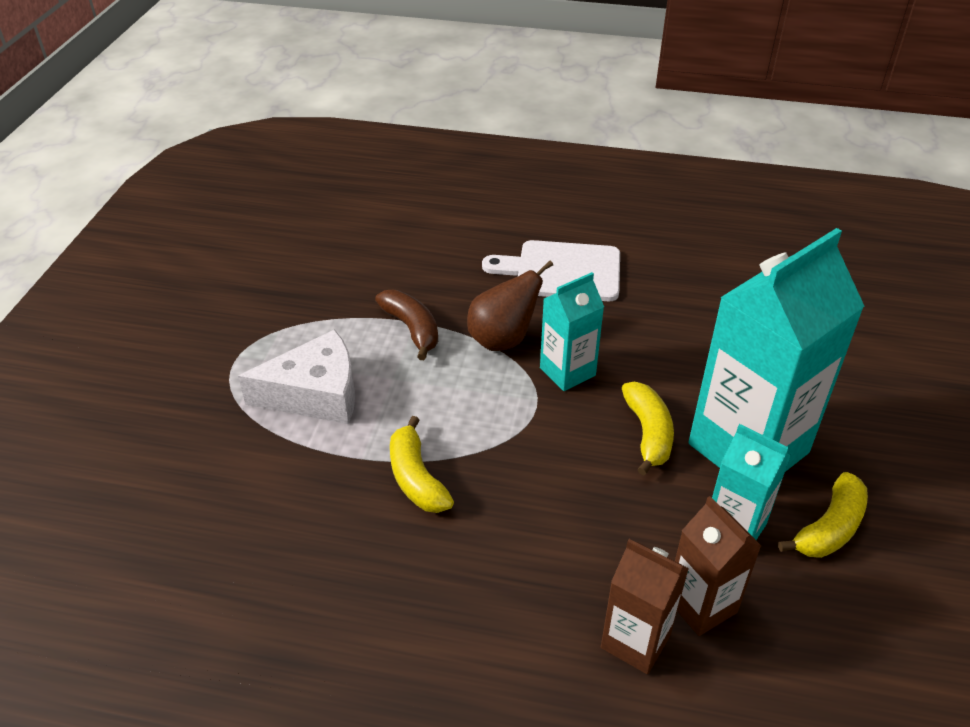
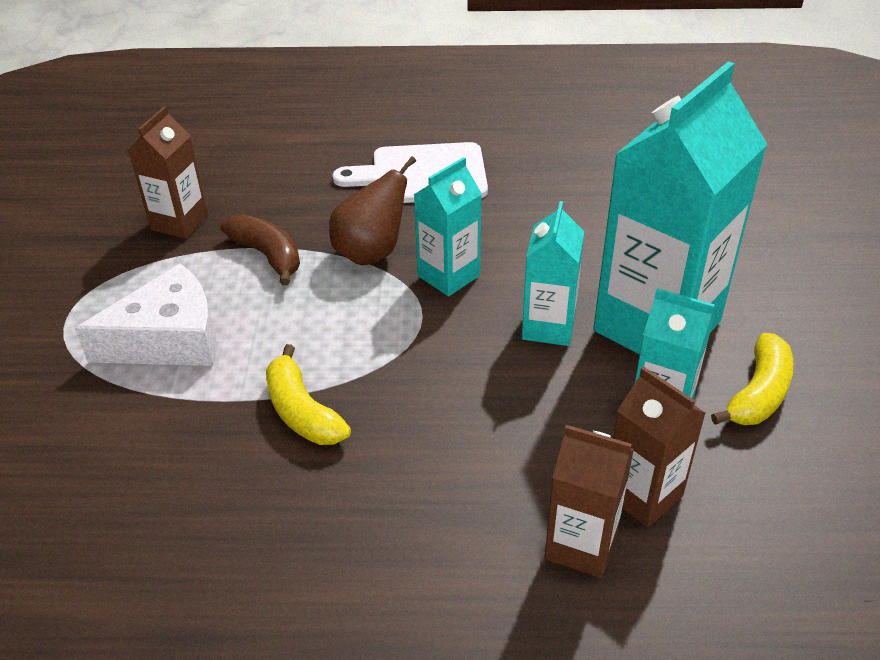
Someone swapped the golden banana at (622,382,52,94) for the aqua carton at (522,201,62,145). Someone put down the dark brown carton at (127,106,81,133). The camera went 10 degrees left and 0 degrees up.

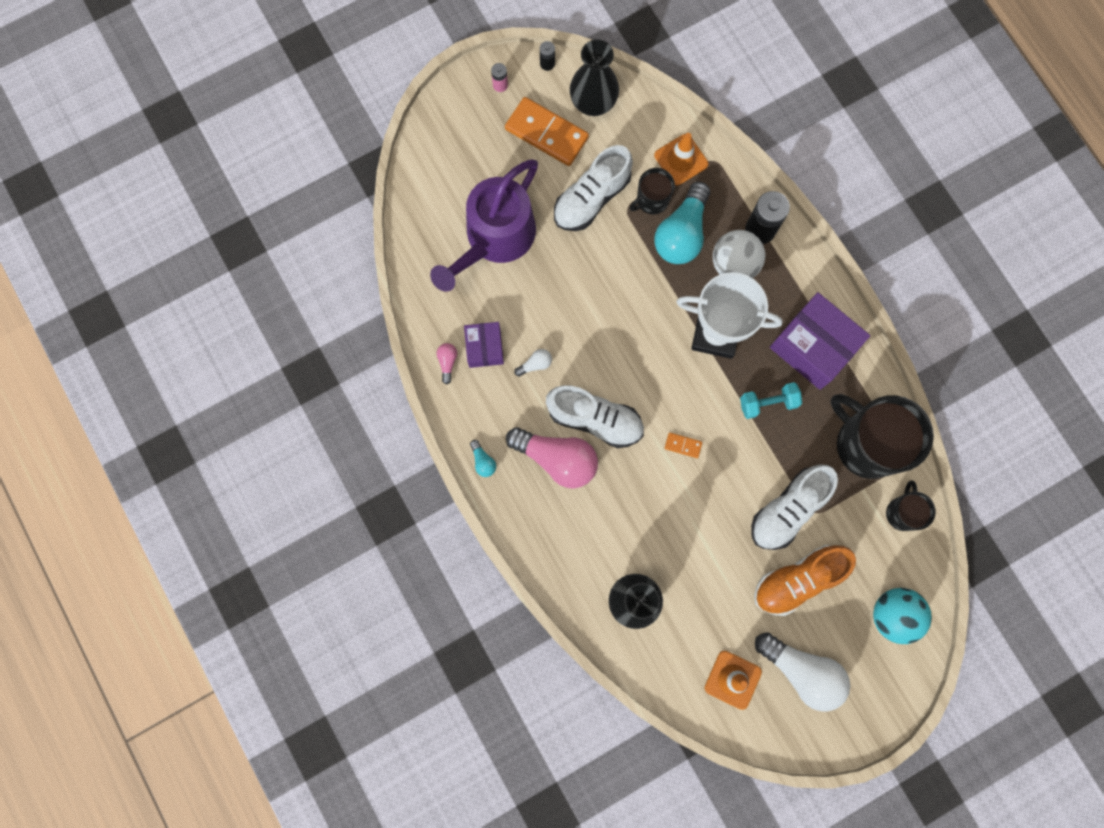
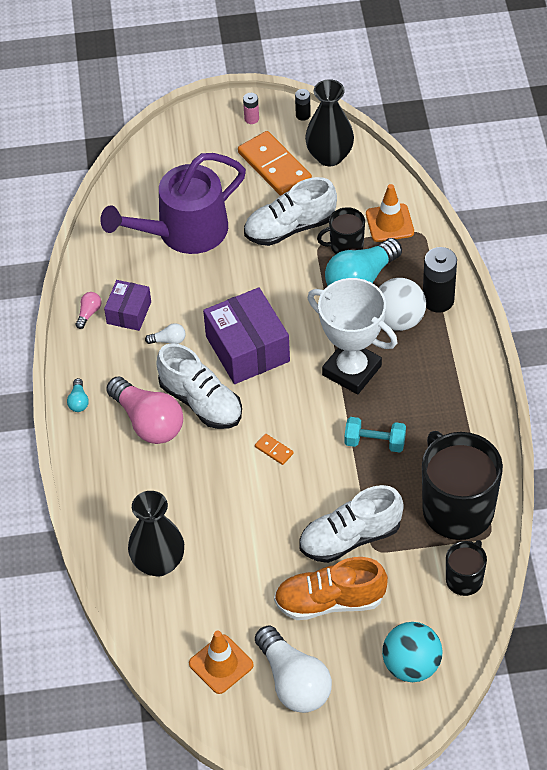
Someone carried the violet package from (770,292,100,98) to (203,287,87,97). The camera went 25 degrees right and 25 degrees down.

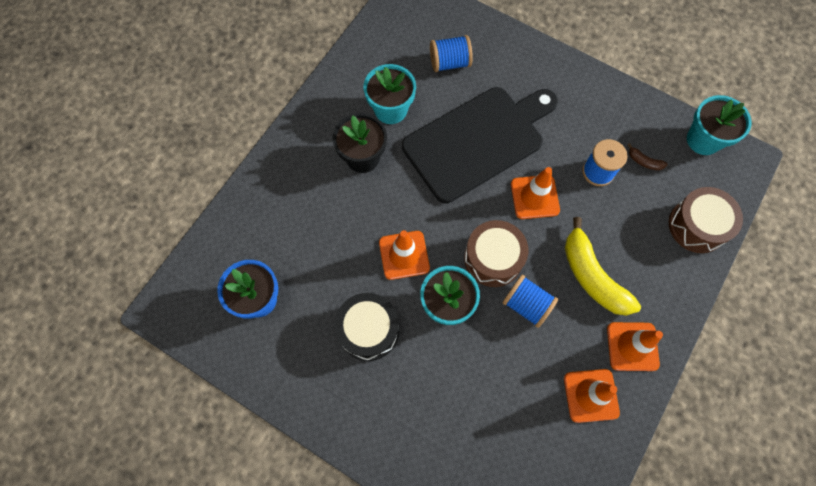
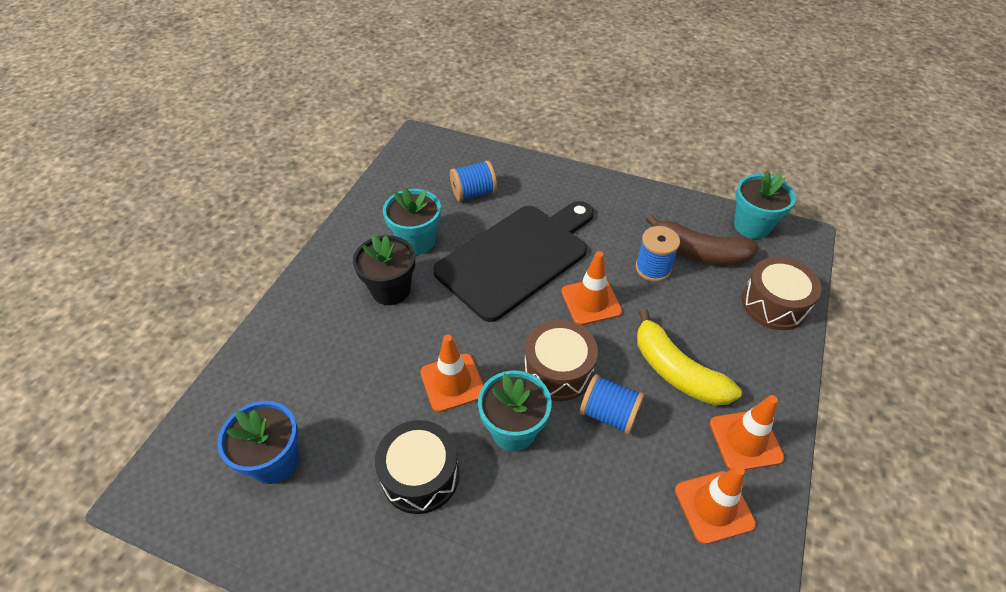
Someone scaled the dark brown banana at (628,143,39,27) by 2.40. The camera went 10 degrees left and 20 degrees down.

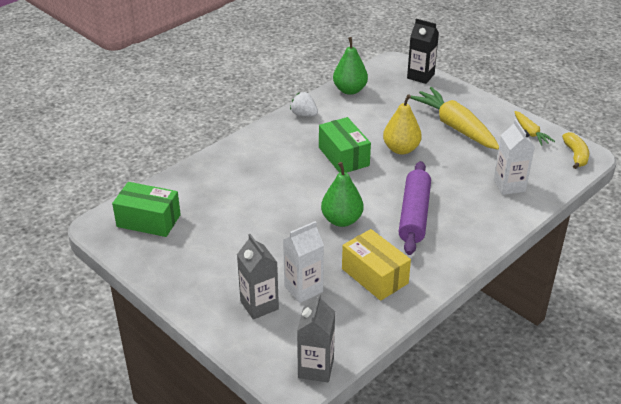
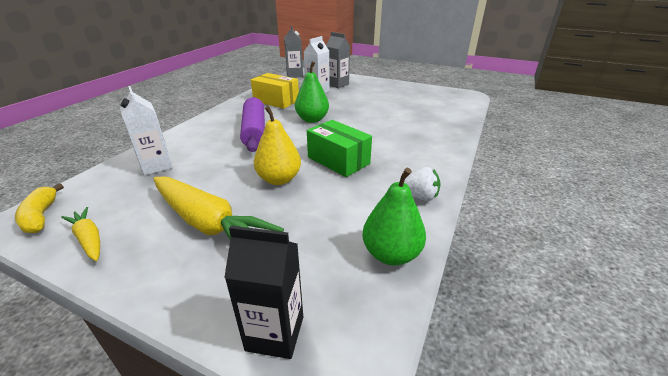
Someone took away the emerald package at (112,182,69,55). The camera went 160 degrees right and 5 degrees down.

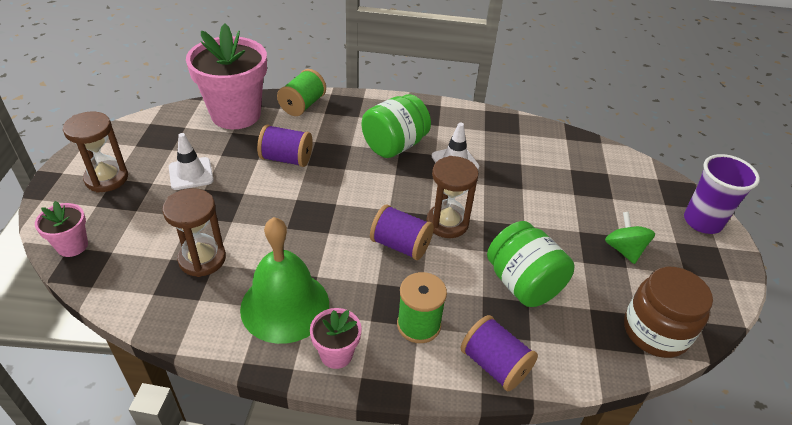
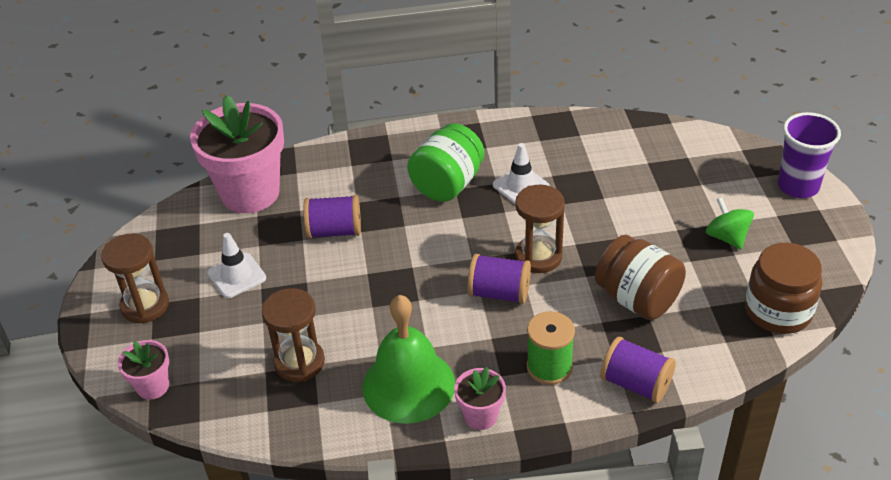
Someone took away the emerald reel of thread at (277,69,49,47). Someone repainted the emerald jam jar at (487,221,88,86), which became the dark brown jam jar at (595,235,91,85). The camera went 10 degrees left and 0 degrees up.

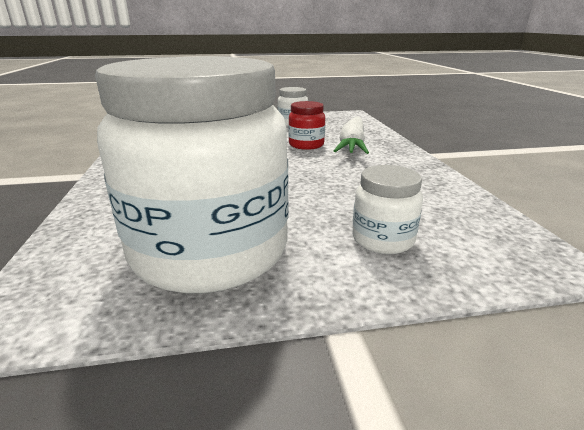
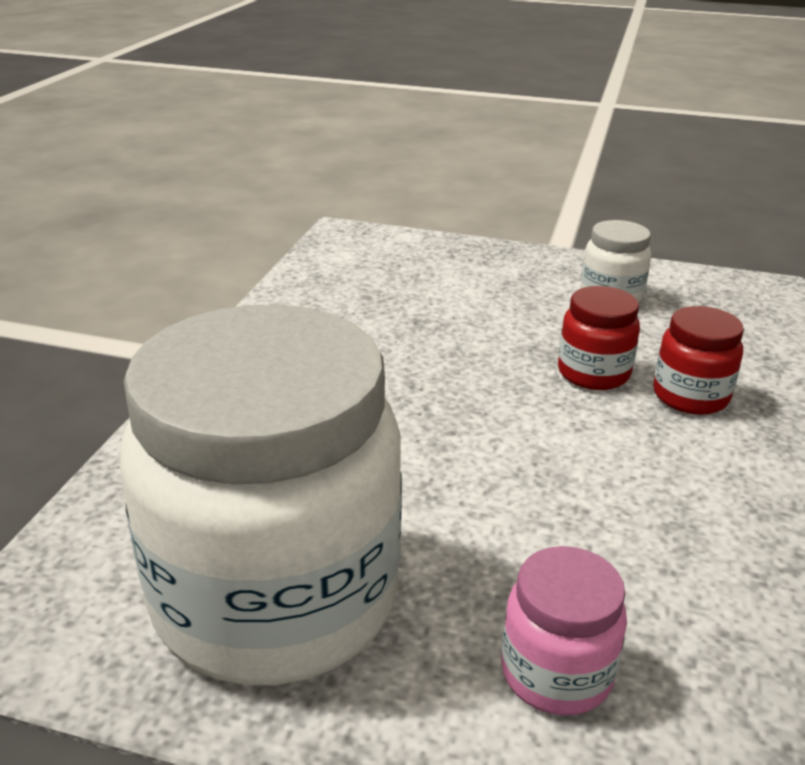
Someone swapped the white carrot at (334,116,35,38) for the crimson jam jar at (653,306,91,109). Someone repainted the white jam jar at (352,165,71,89), which became the rose-pink jam jar at (501,546,126,170). The camera went 25 degrees right and 5 degrees up.

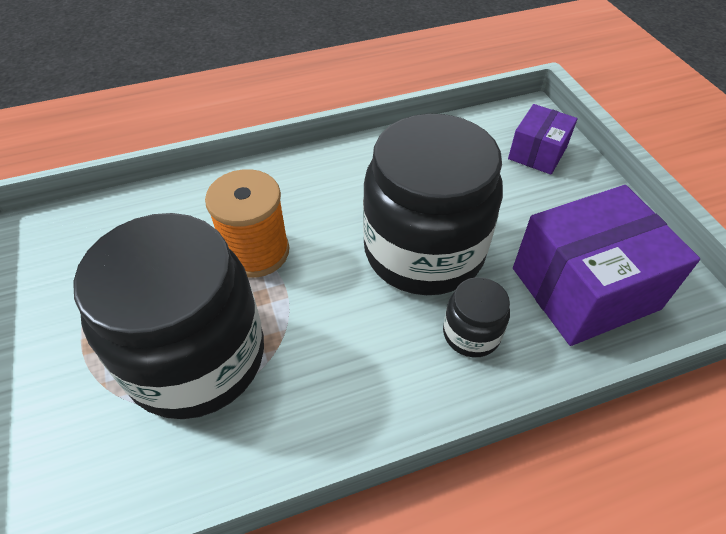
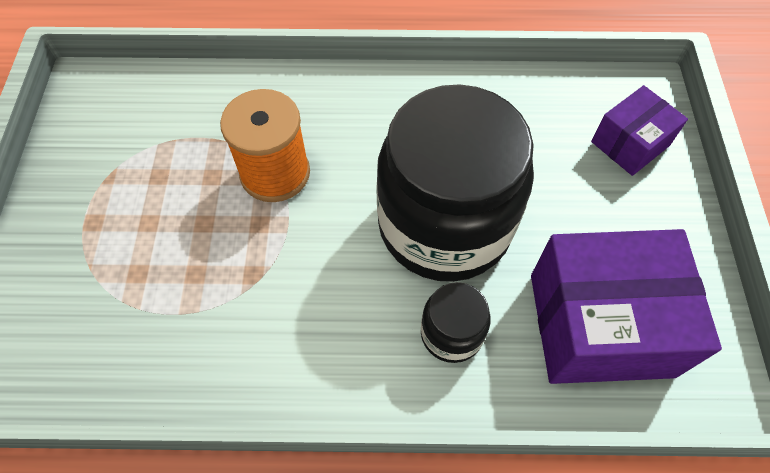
Someone took away the ebony jam jar at (73,213,191,206). The camera went 20 degrees right and 10 degrees up.

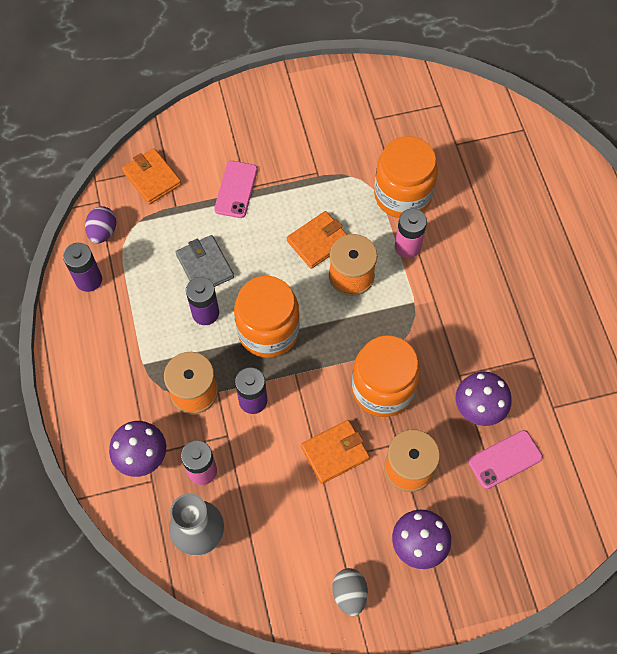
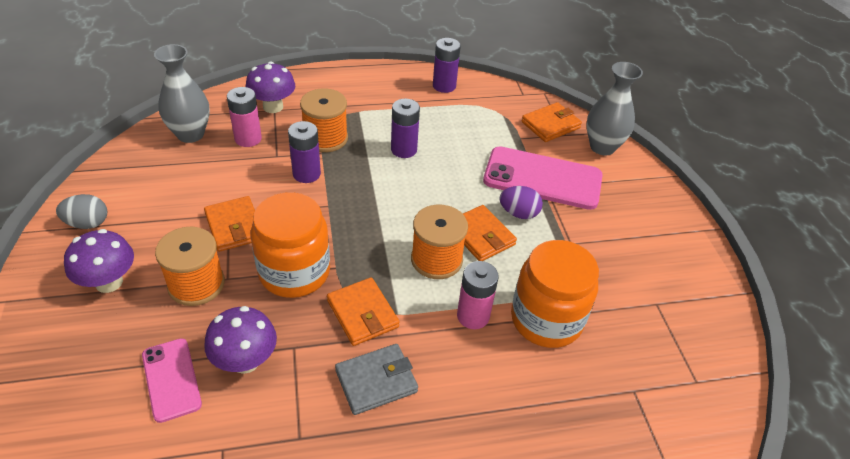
Someone scaled the rose-pink mobile phone at (214,161,44,57) by 1.76. Someone carried the violet egg from (85,206,31,37) to (500,186,43,33). Someone carried the ash-grey wallet from (176,235,58,52) to (335,344,83,71). Someone took away the orange jam jar at (234,276,66,82). Someone put down the ash-grey tall vase at (586,62,57,93). Someone put down the orange wallet at (327,277,72,69). The camera went 90 degrees right and 20 degrees down.

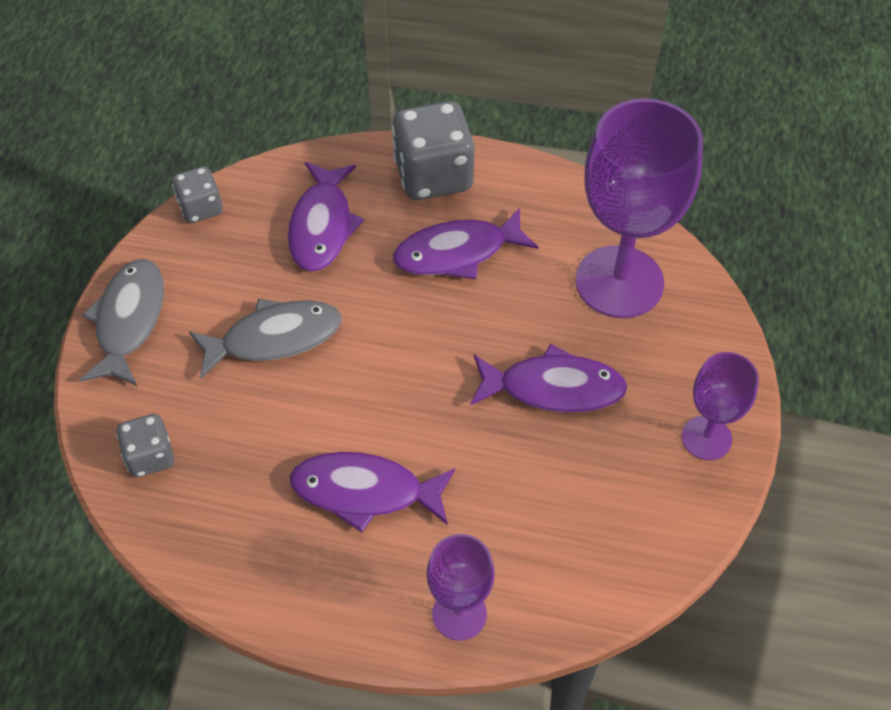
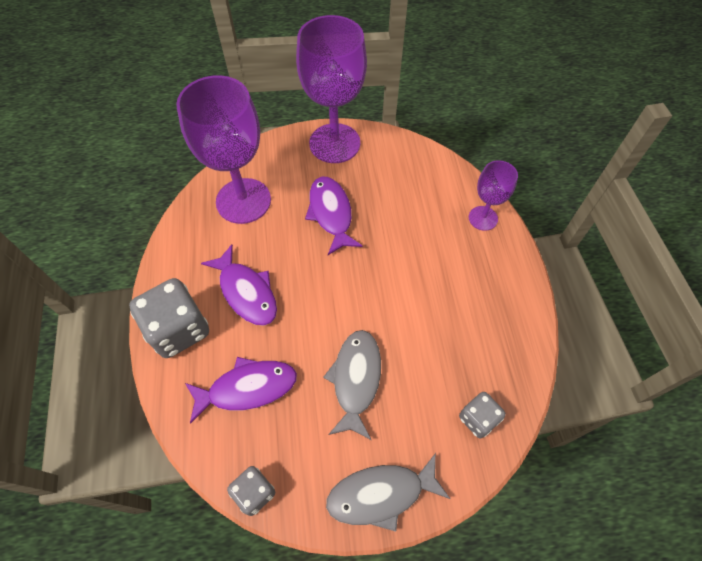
Someone rotated the ash-grey toy fish at (189,299,153,79) by 45 degrees clockwise. Someone scaled the violet wine glass at (682,352,77,108) by 1.92. Someone took away the violet toy fish at (290,452,165,81). The camera went 110 degrees left and 5 degrees up.

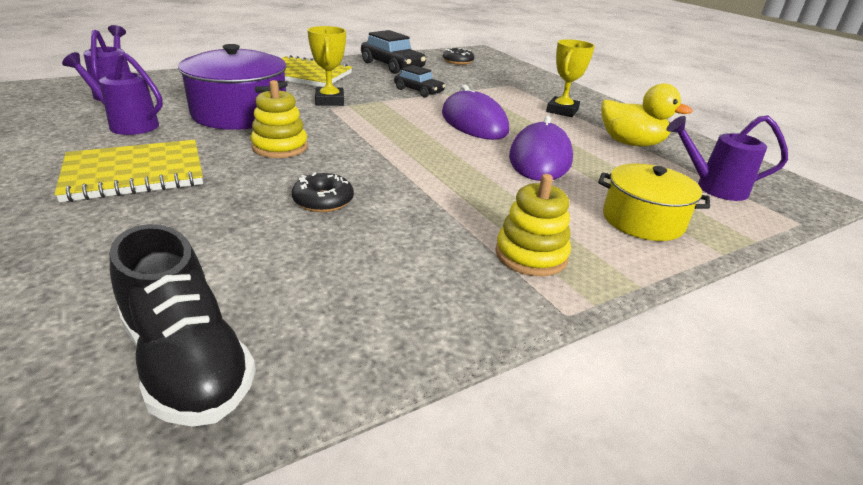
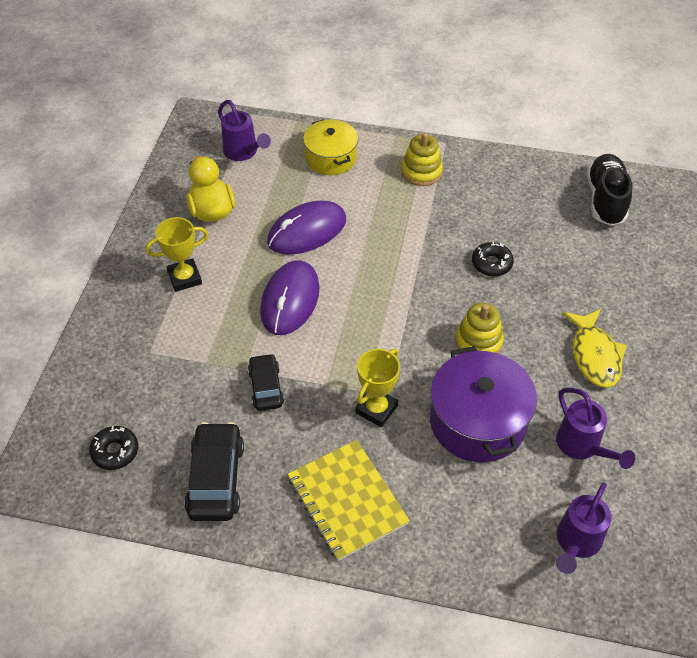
Someone swapped the golden notepad at (55,140,148,62) for the golden toy fish at (562,309,65,79). The camera went 135 degrees left and 20 degrees up.

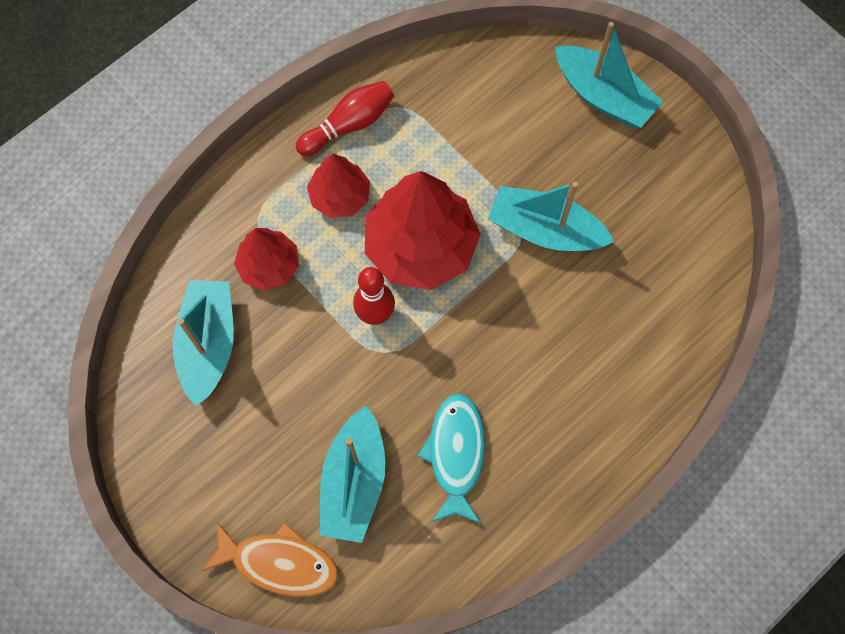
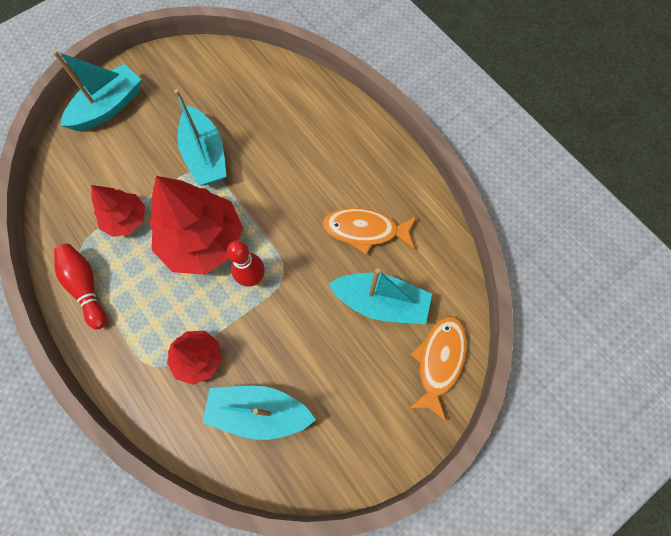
Someone carried the crimson toy tree from (307,154,63,64) to (91,185,54,52). Someone rotated the aqua sailboat at (488,182,126,69) by 45 degrees counterclockwise. Someone repainted the aqua toy fish at (418,393,67,130), which became the orange toy fish at (322,208,95,47). The camera went 85 degrees left and 0 degrees up.

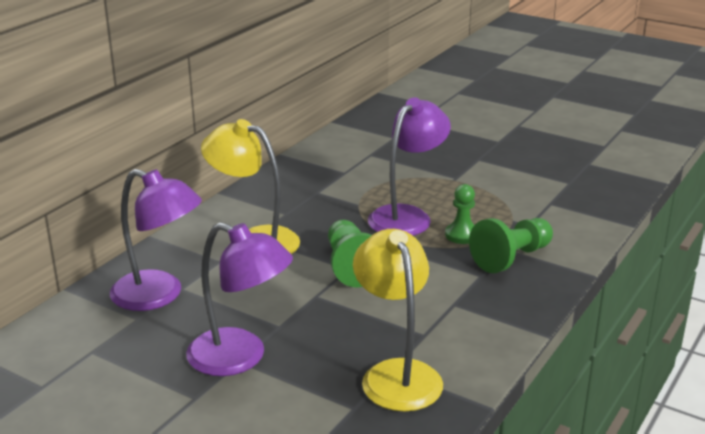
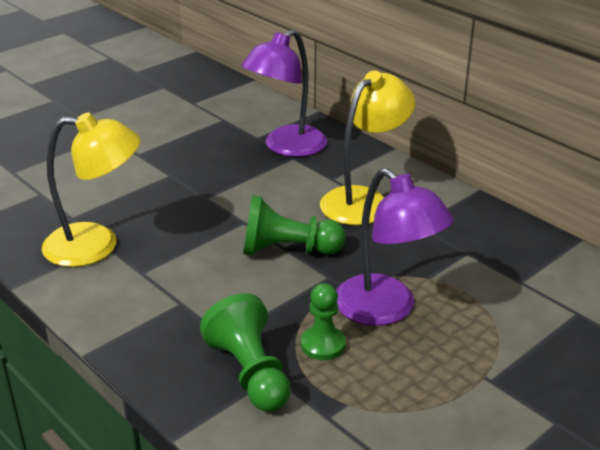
Someone took away the violet desk lamp at (186,222,107,154). The camera went 105 degrees right and 5 degrees up.

